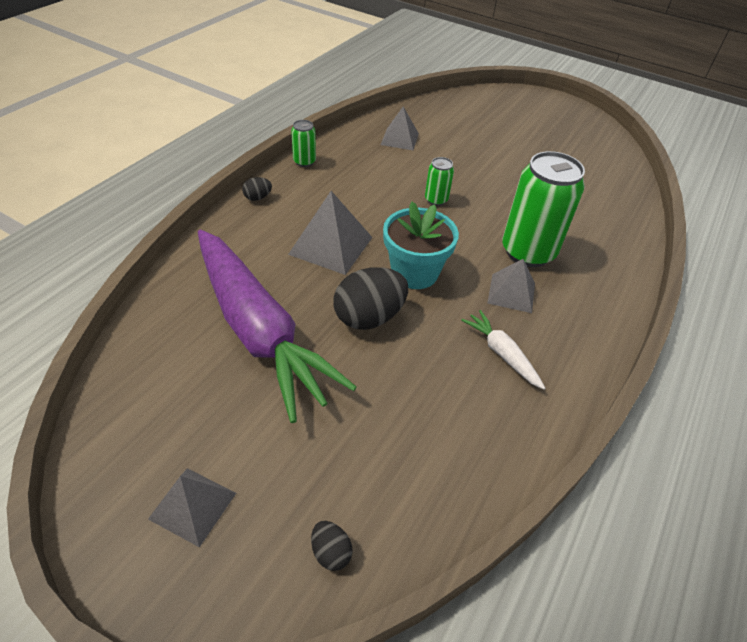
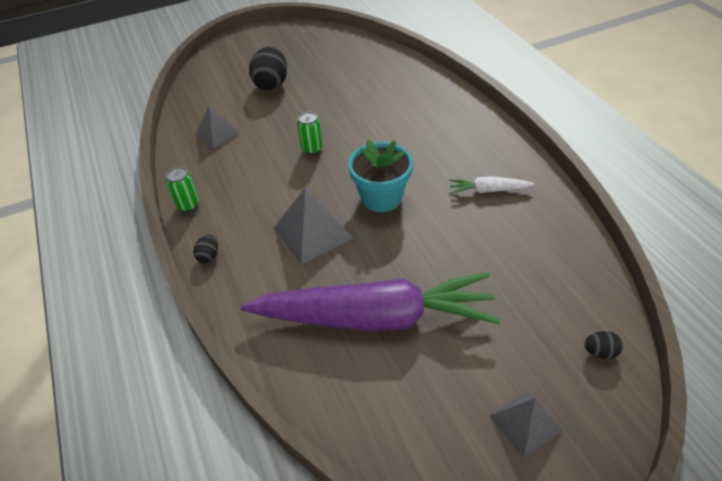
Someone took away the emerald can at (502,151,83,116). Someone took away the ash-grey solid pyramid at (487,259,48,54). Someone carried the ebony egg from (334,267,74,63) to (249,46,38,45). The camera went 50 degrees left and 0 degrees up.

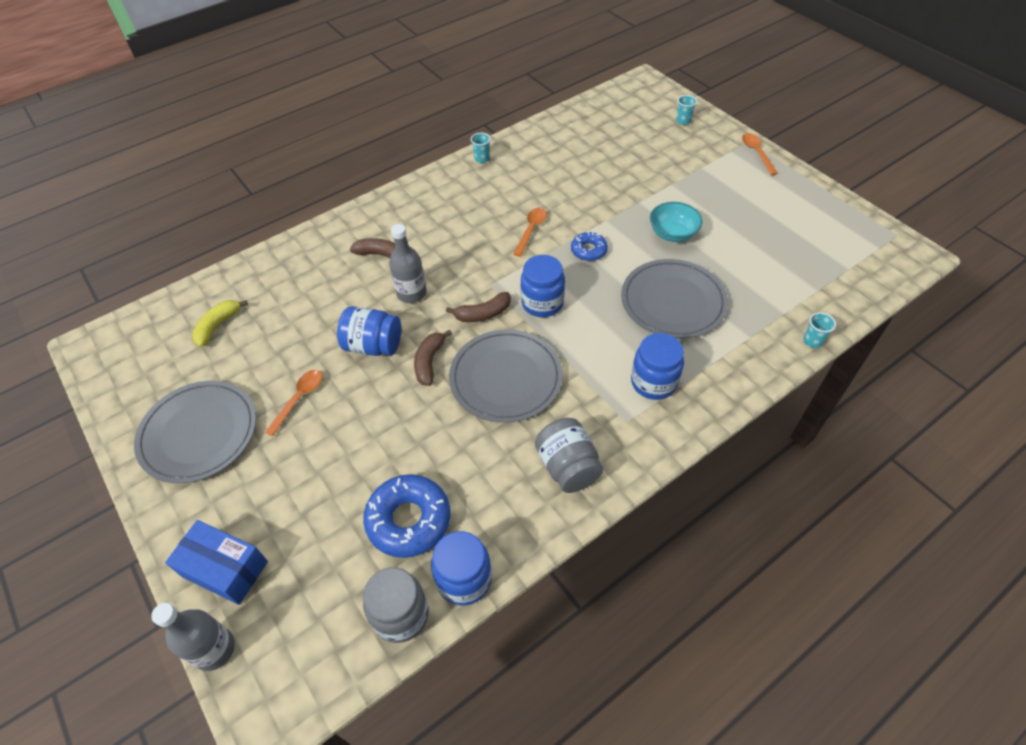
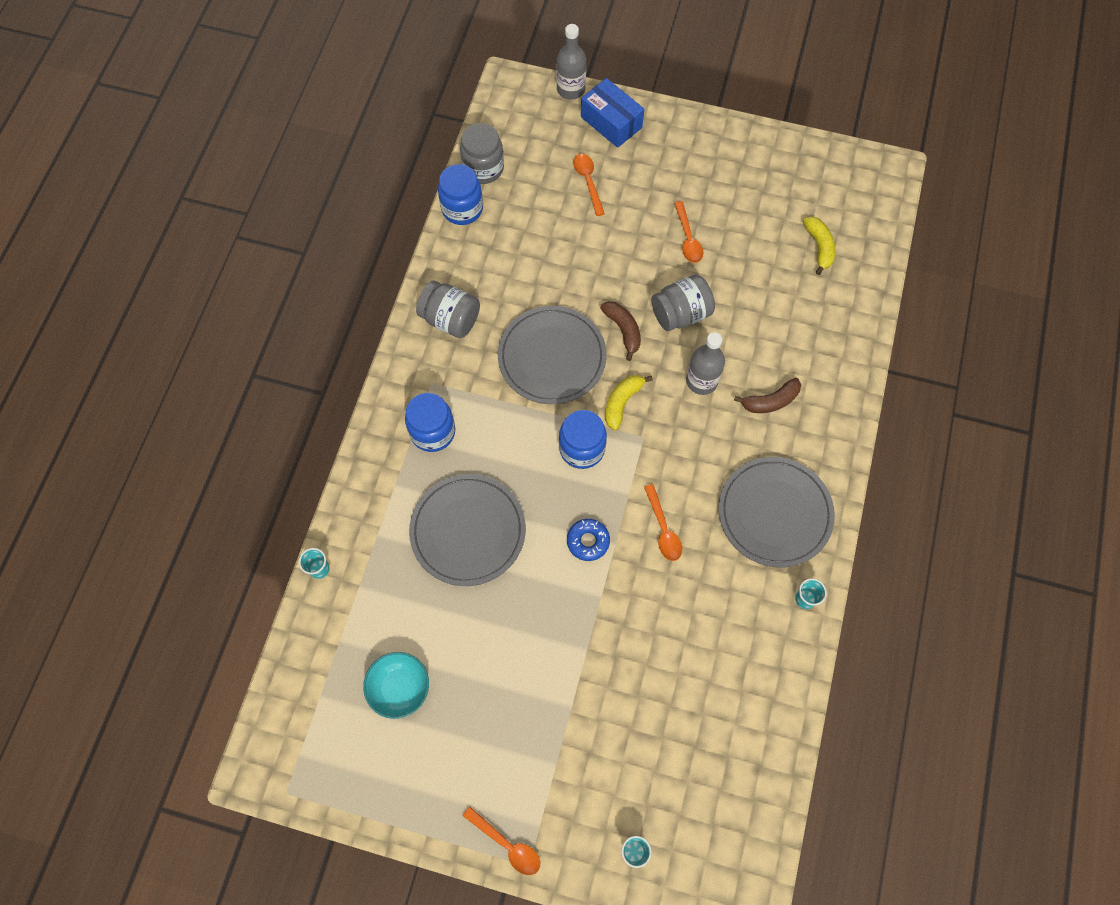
Someone carried the aqua bowl from (650,202,52,40) to (363,652,66,67). Someone repainted the dark brown banana at (446,292,65,30), which became the golden banana at (605,375,48,55). Someone repainted the royal blue jam jar at (337,306,64,50), which became the ash-grey jam jar at (651,274,64,57). Someone carried the ash-grey flat dish from (134,381,122,102) to (718,457,117,110). Someone took away the royal blue glazed donut at (363,474,88,84). Someone rotated the royal blue package at (165,520,103,85) by 60 degrees clockwise. Someone put down the orange tablespoon at (573,154,32,62). The camera went 140 degrees right and 15 degrees up.

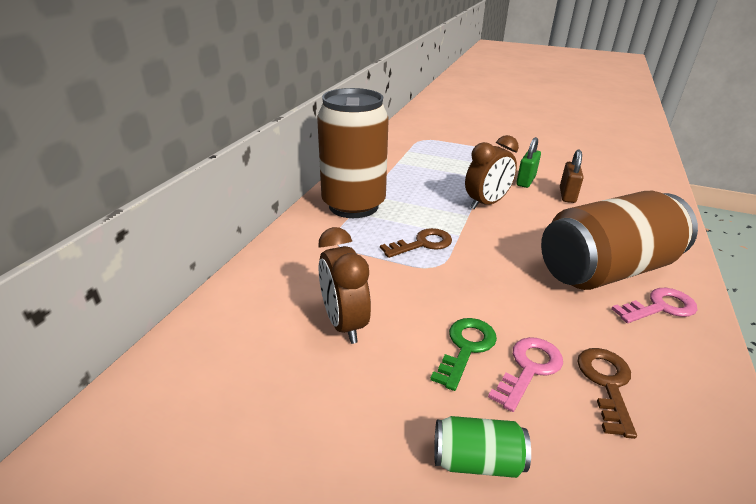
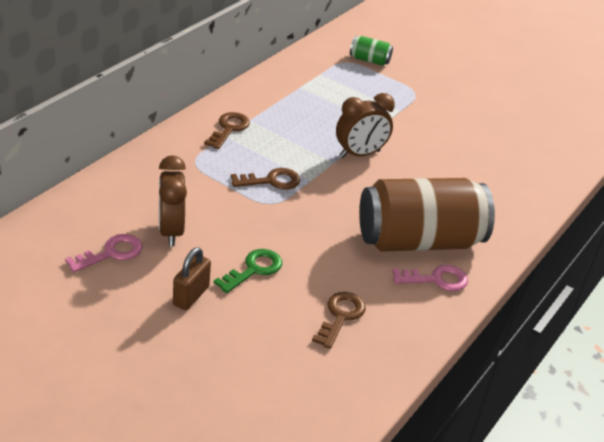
Someone swapped the dark brown can at (317,88,72,130) for the dark brown key at (204,112,46,37). Someone took away the emerald lock at (516,137,25,51). Someone carried the dark brown lock from (560,150,24,53) to (173,247,38,63). Someone carried the rose-pink key from (488,337,75,75) to (65,234,78,39). Someone carried the emerald can from (434,416,97,62) to (350,36,43,30). The camera went 10 degrees right and 5 degrees up.

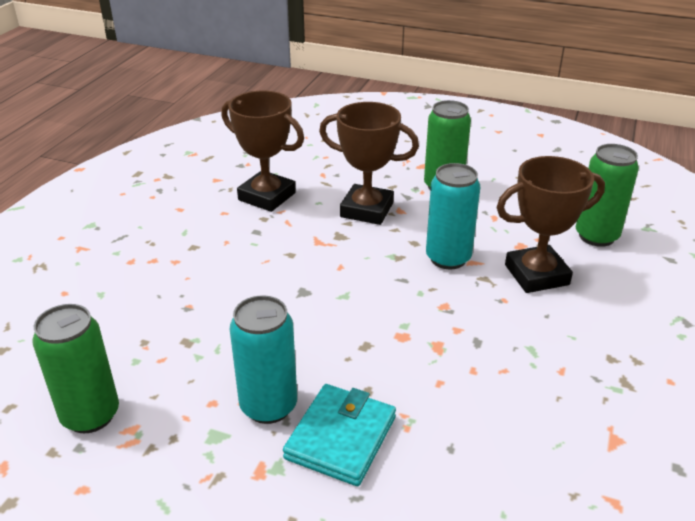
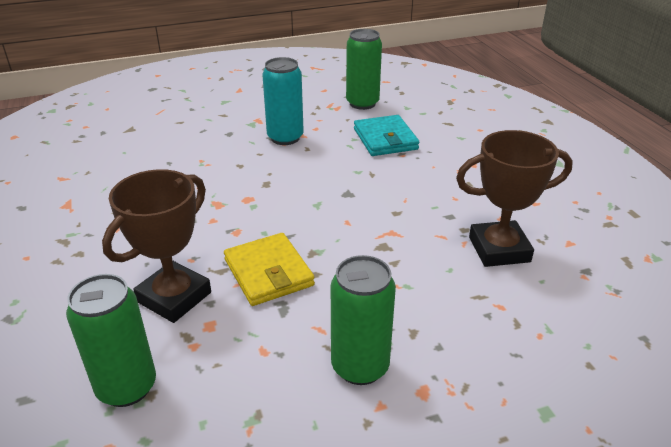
Someone took away the dark brown prize cup at (319,102,100,123). Someone swapped the aqua can at (426,163,54,107) for the golden wallet at (224,233,91,73). Someone carried the aqua wallet from (283,384,113,102) to (354,115,66,41). The camera went 140 degrees right and 0 degrees up.

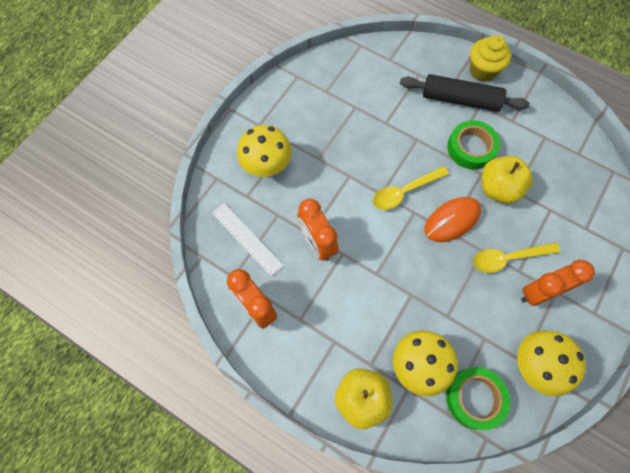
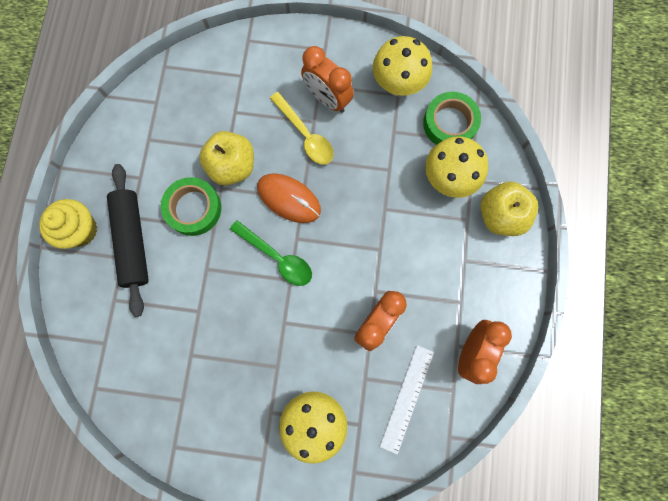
Someone repainted the golden tablespoon at (373,166,76,44), which became the emerald tablespoon at (230,220,82,66). The camera went 115 degrees left and 10 degrees up.

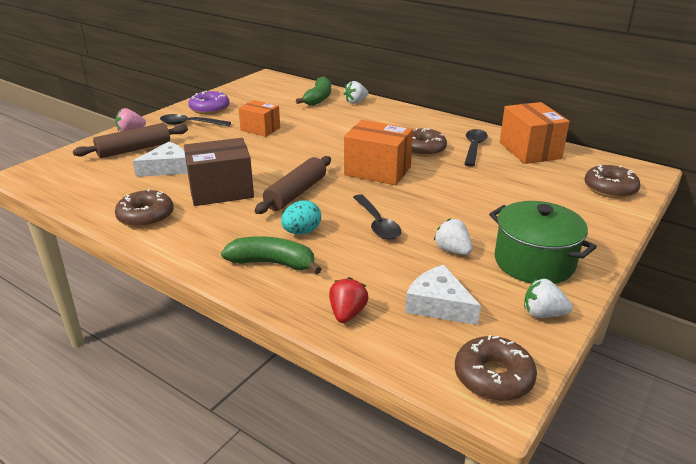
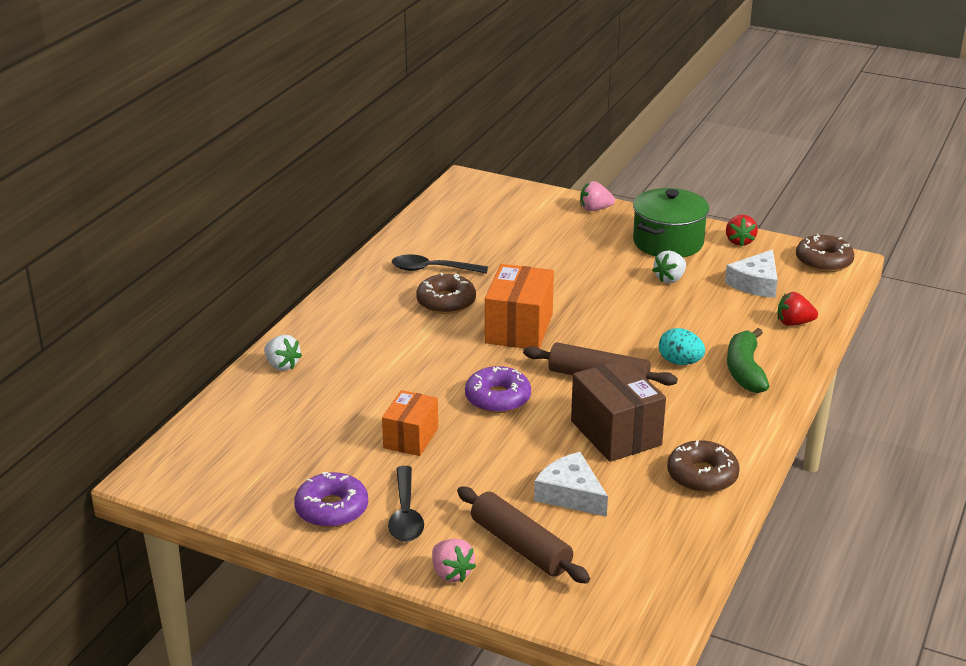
Someone took away the emerald banana at (296,77,35,29). Someone took away the orange package at (500,102,70,62). Someone took away the dark brown glazed donut at (584,165,56,33). Someone took away the ebony tablespoon at (353,194,48,46). Someone repainted the white toy strawberry at (524,279,49,39), which became the crimson toy strawberry at (726,215,32,31). Someone put down the rose-pink toy strawberry at (580,181,35,30). Someone put down the violet glazed donut at (465,366,66,47). The camera went 100 degrees left and 0 degrees up.

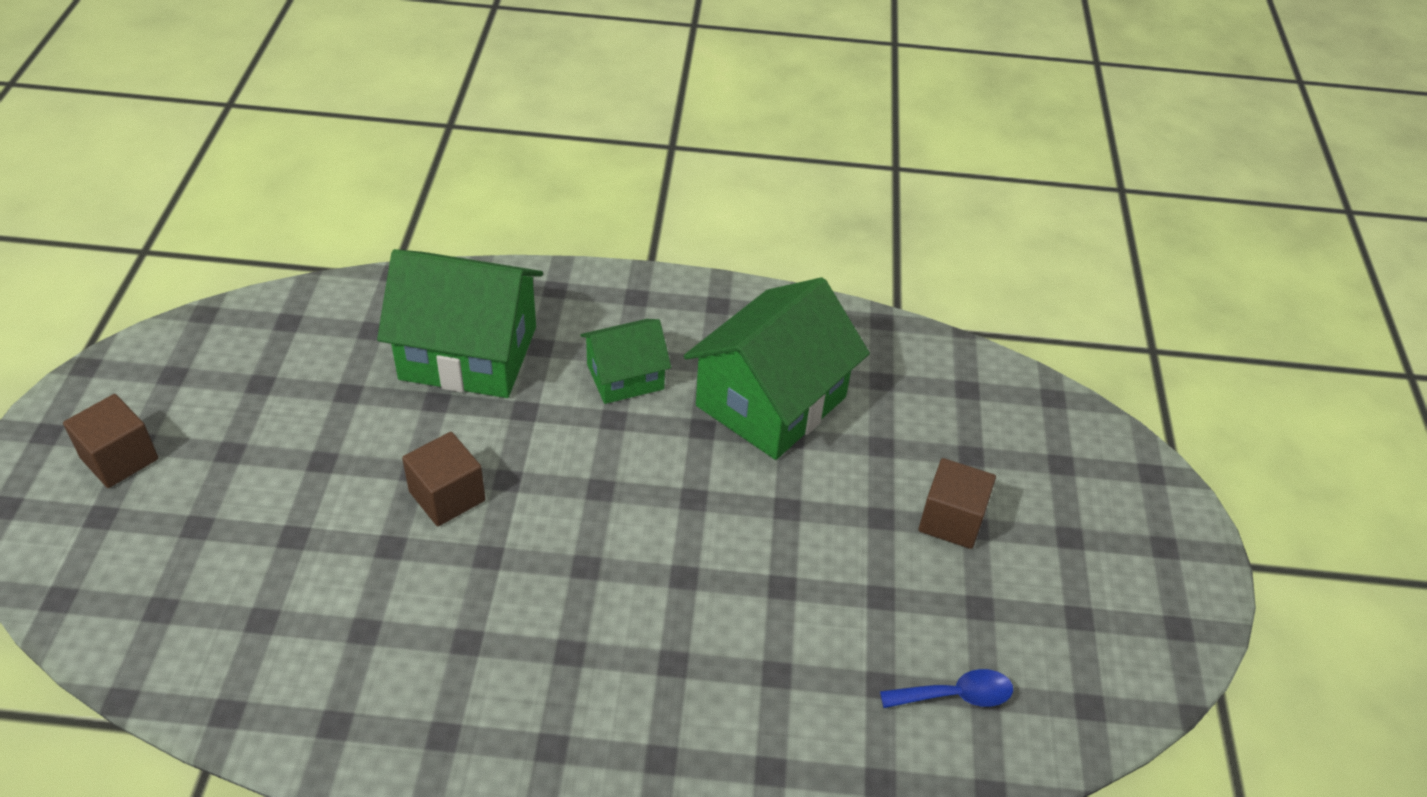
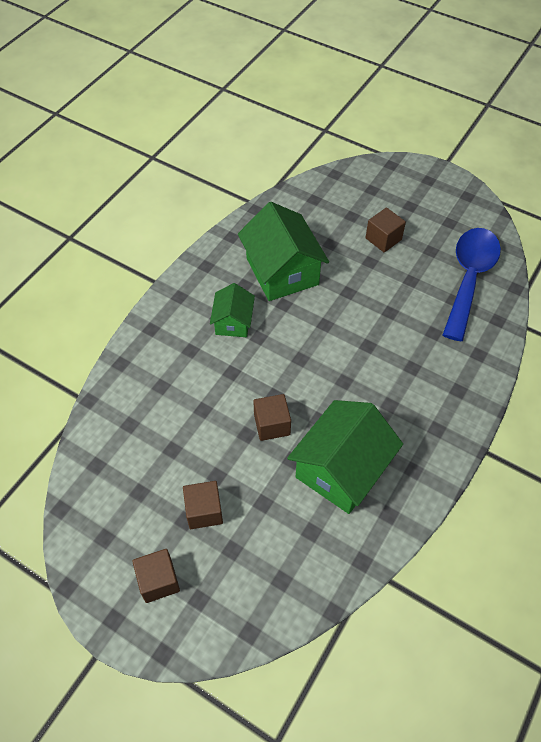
Someone carried the emerald toy house from (377,249,166,149) to (287,400,116,114). Someone scaled the royal blue tablespoon at (880,669,133,39) by 2.39. Someone put down the dark brown cube at (183,481,40,48). The camera went 60 degrees left and 10 degrees up.

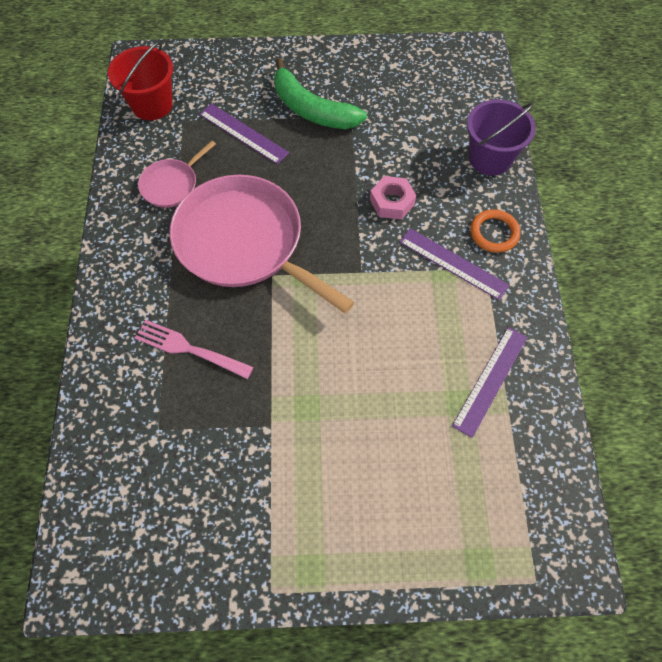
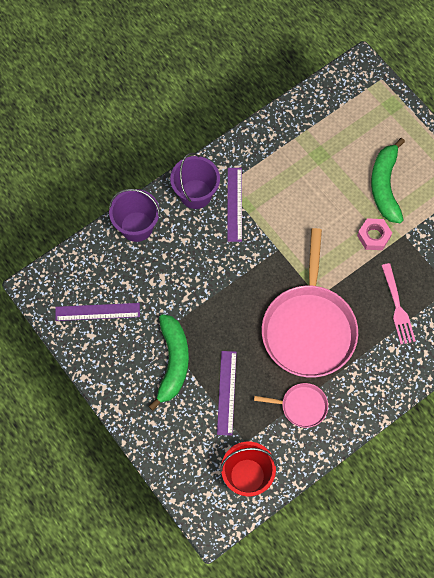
Someone carried the rose-pink hexagon nut from (370,176,46,43) to (357,218,35,32). Someone swapped the orange hoop at (470,209,51,44) for the violet bucket at (170,153,50,56). Someone carried the violet ruler from (452,327,76,111) to (55,303,85,18). Someone put down the emerald banana at (371,138,34,85). The camera went 125 degrees left and 5 degrees up.

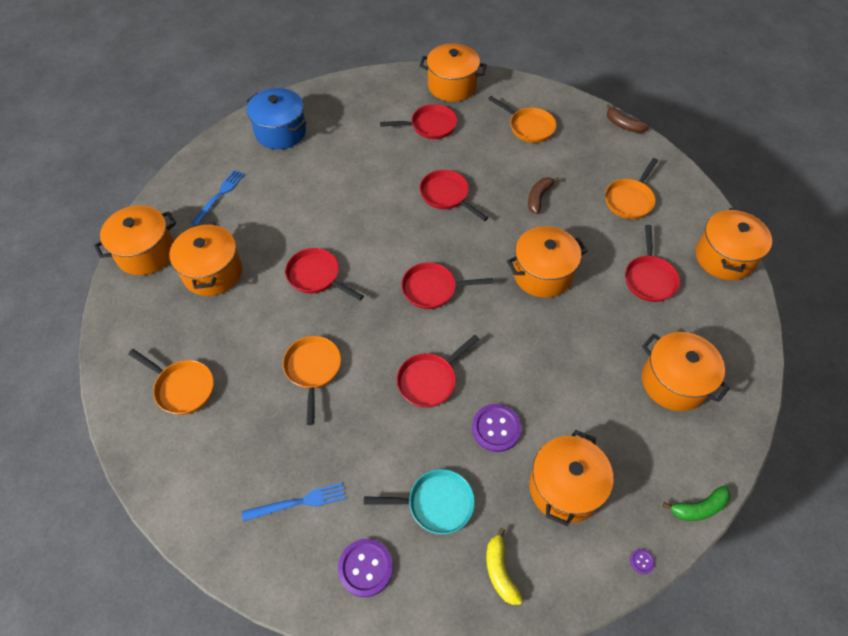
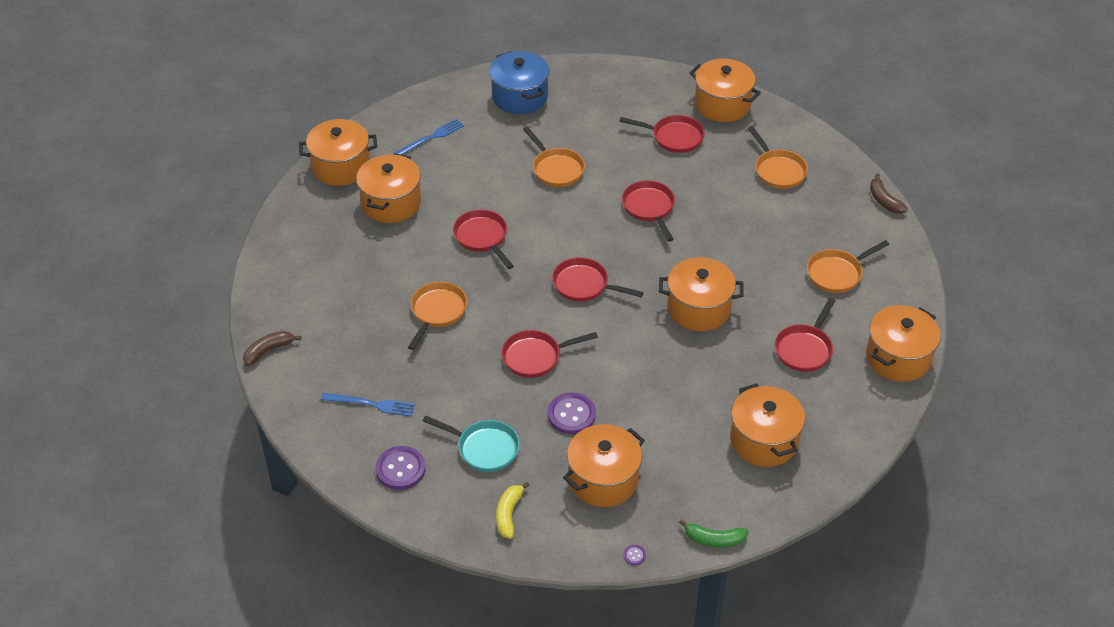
Someone carried the dark brown banana from (528,177,32,37) to (243,331,58,35). Someone carried the orange frying pan from (128,349,86,66) to (523,127,62,60). The camera went 25 degrees right and 10 degrees down.

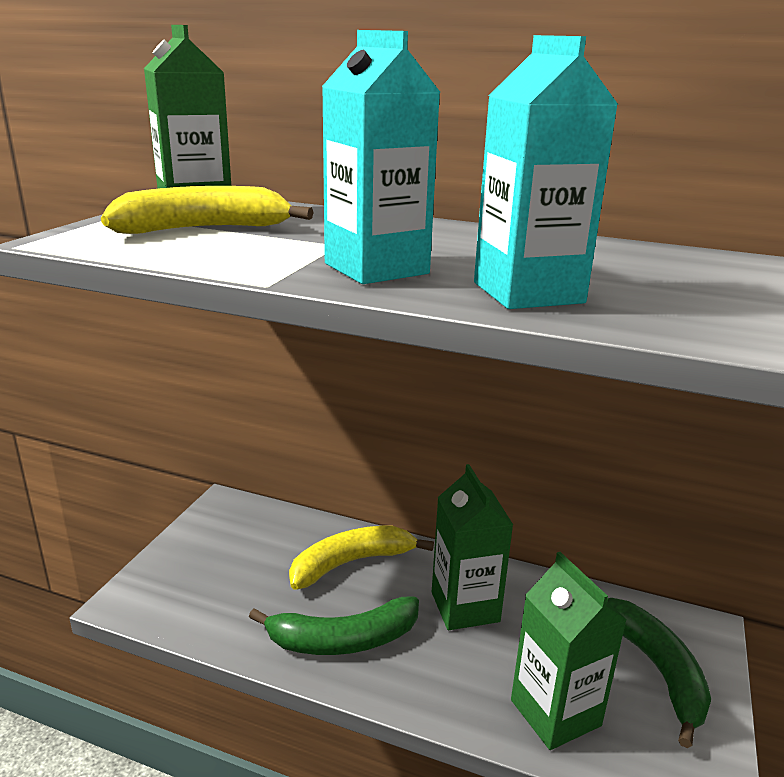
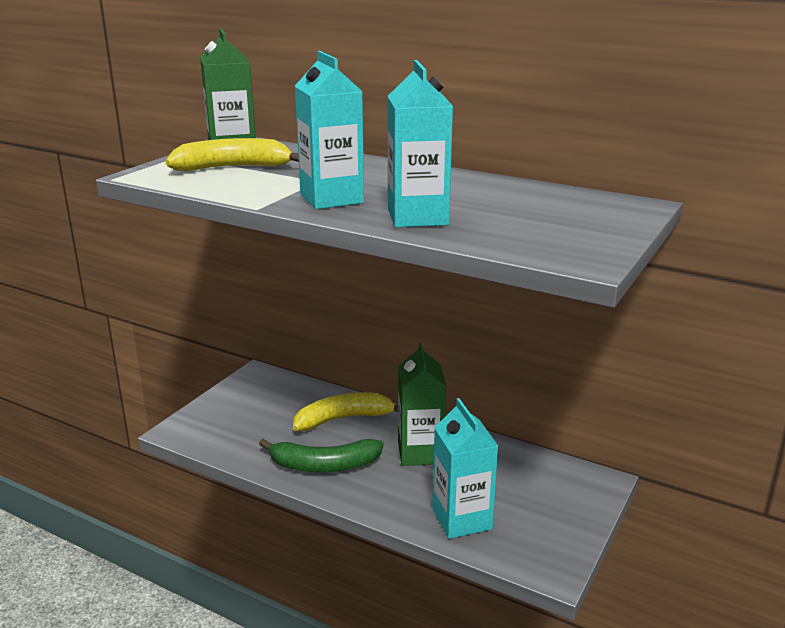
Someone repainted the emerald carton at (511,552,116,198), which became the aqua carton at (432,398,66,141). Someone took away the emerald banana at (607,598,104,150). The camera went 10 degrees right and 0 degrees up.

